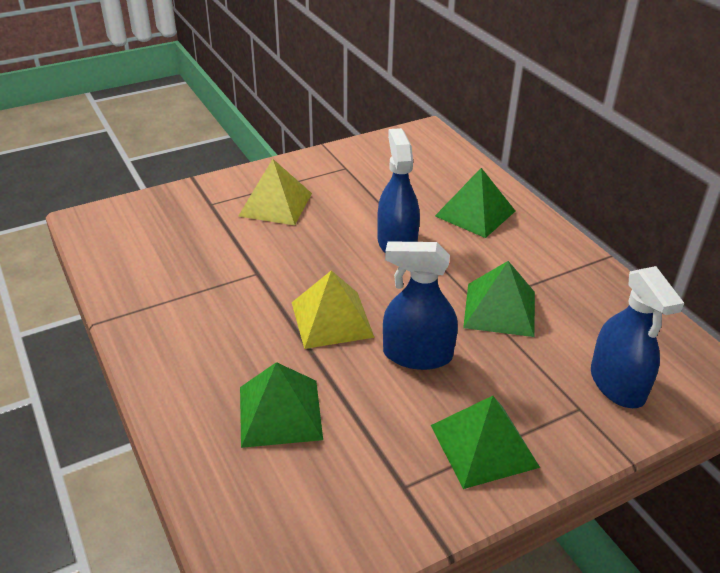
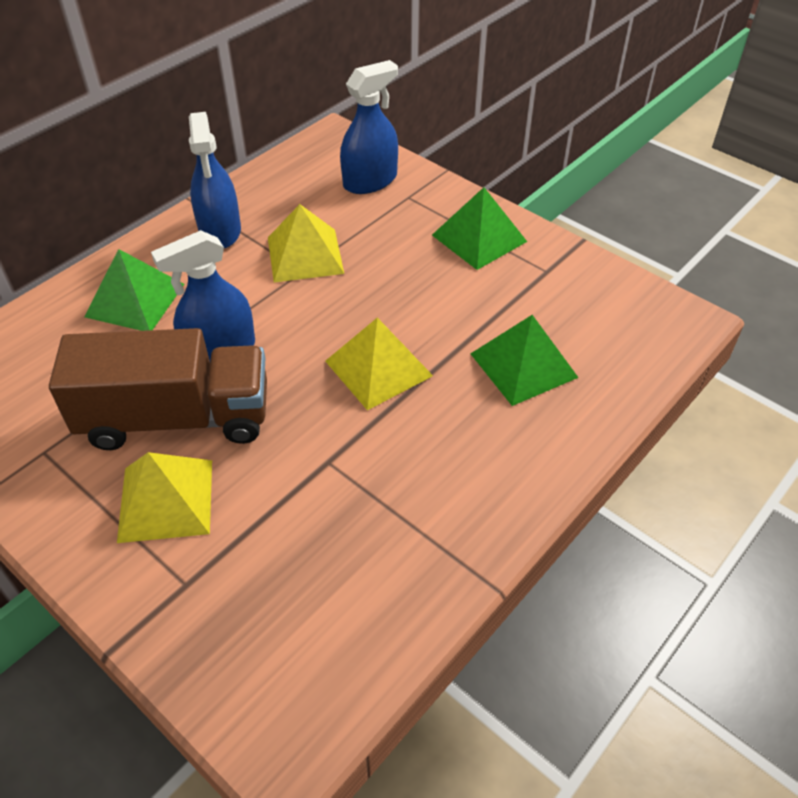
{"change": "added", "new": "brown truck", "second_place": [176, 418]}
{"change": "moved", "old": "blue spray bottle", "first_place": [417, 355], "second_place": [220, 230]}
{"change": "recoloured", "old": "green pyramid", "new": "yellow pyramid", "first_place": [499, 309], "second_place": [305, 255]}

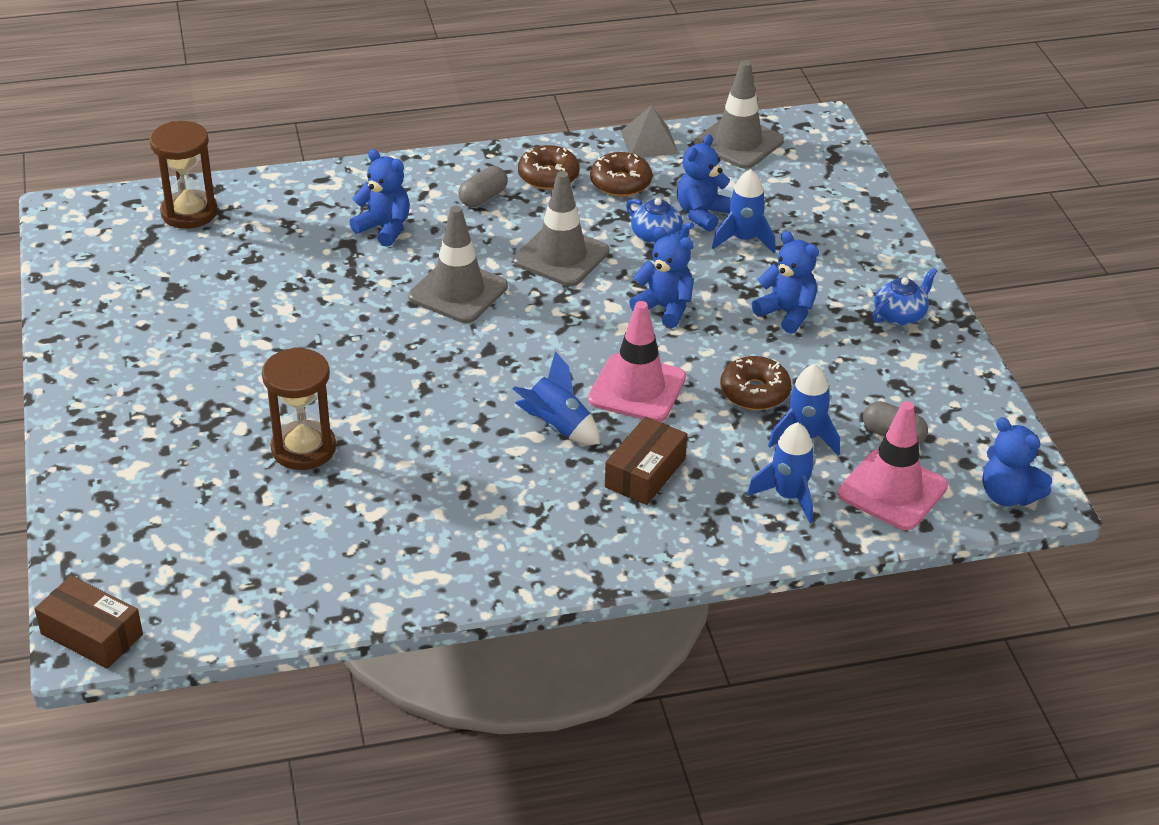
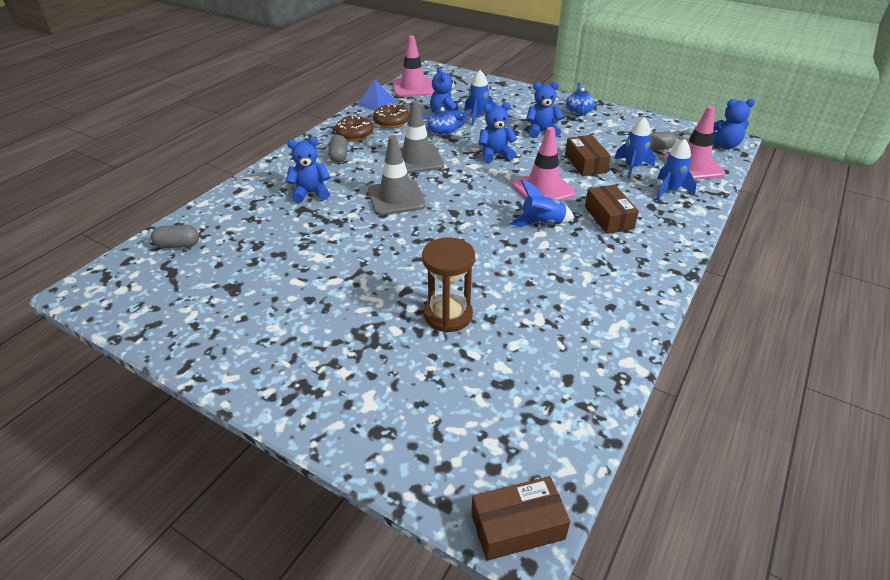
{"change": "replaced", "old": "brown hourglass", "new": "grey capsule", "first_place": [189, 212], "second_place": [178, 245]}
{"change": "recoloured", "old": "grey pyramid", "new": "blue pyramid", "first_place": [649, 142], "second_place": [376, 103]}
{"change": "recoloured", "old": "grey traffic cone", "new": "pink traffic cone", "first_place": [738, 142], "second_place": [413, 88]}
{"change": "replaced", "old": "brown donut", "new": "brown box", "first_place": [754, 392], "second_place": [585, 163]}

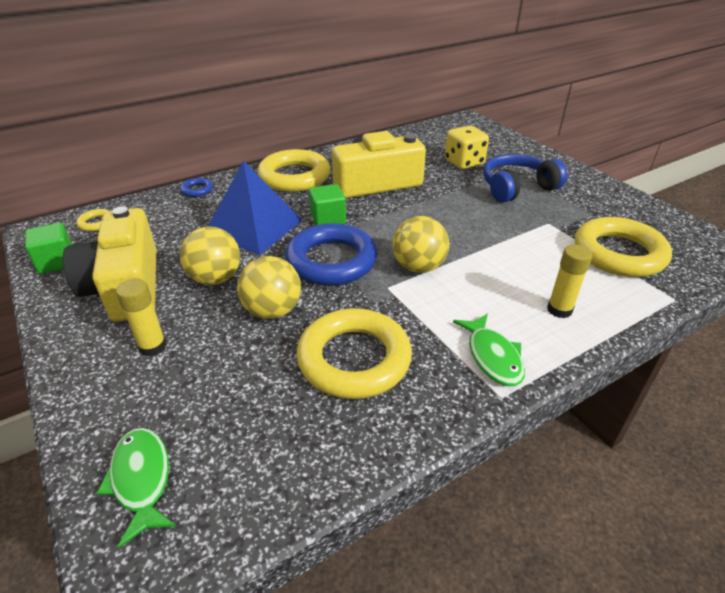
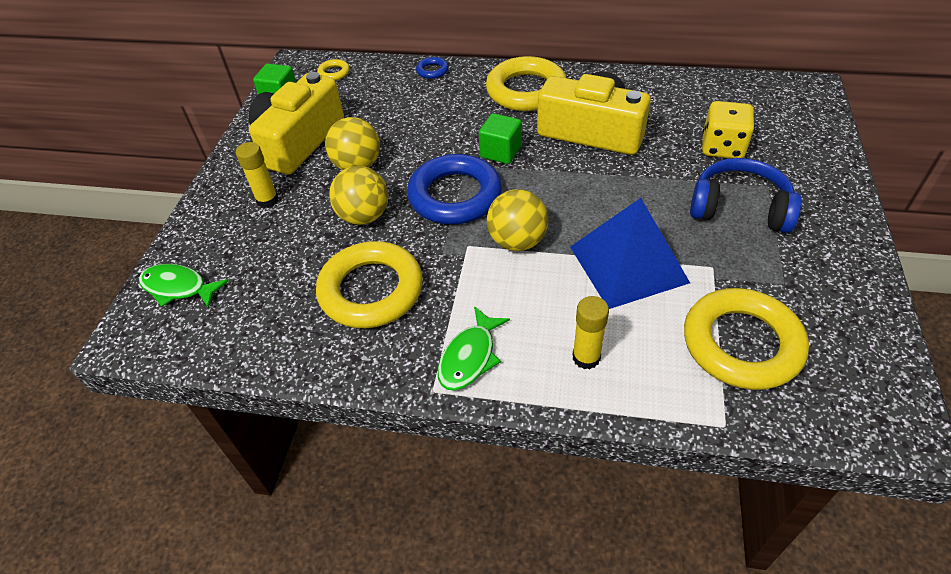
{"change": "turned", "old": "green fish", "first_place": [141, 480], "second_place": [178, 288], "degrees": -90}
{"change": "moved", "old": "blue pyramid", "first_place": [253, 227], "second_place": [628, 264]}

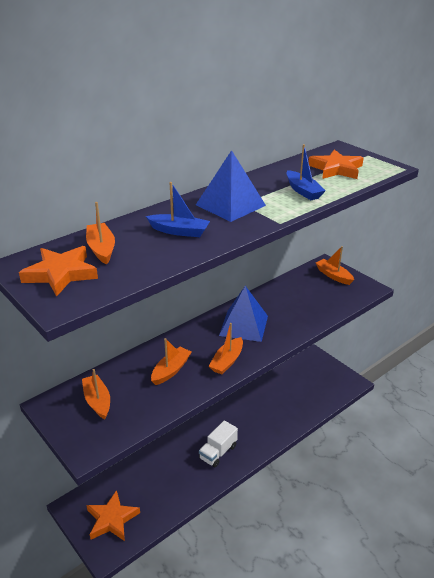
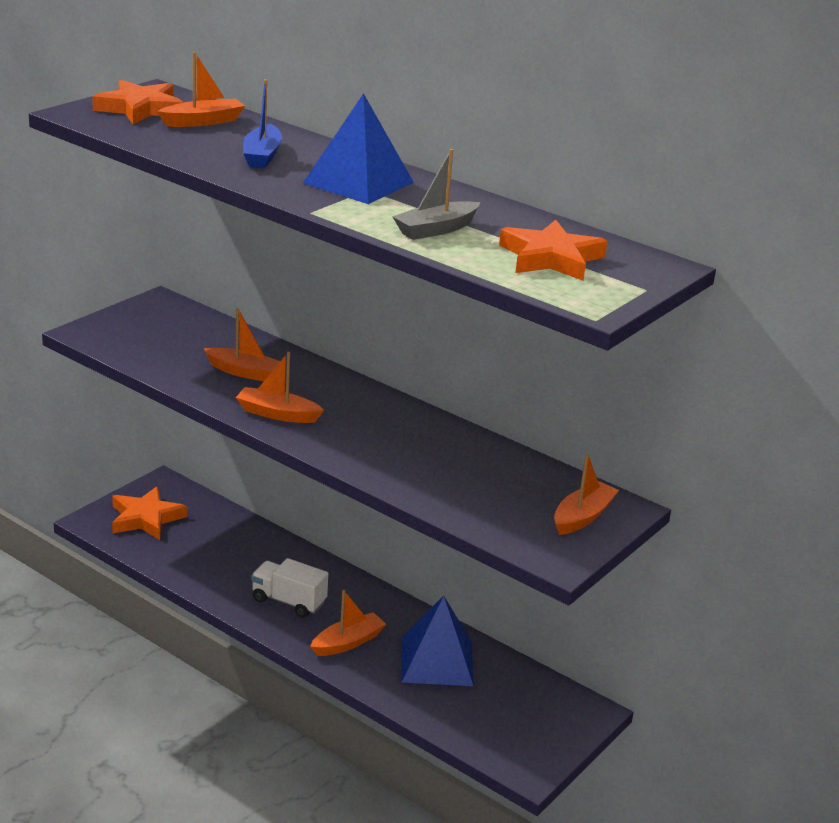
{"change": "moved", "old": "orange boat", "first_place": [97, 401], "second_place": [348, 642]}
{"change": "recoloured", "old": "blue boat", "new": "grey boat", "first_place": [303, 191], "second_place": [436, 230]}
{"change": "moved", "old": "blue pyramid", "first_place": [243, 325], "second_place": [437, 661]}

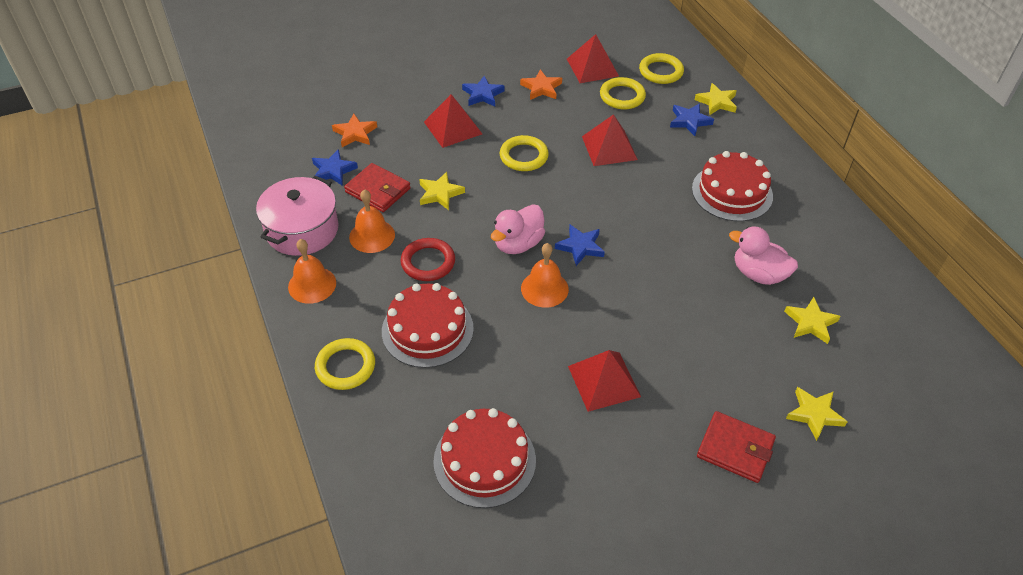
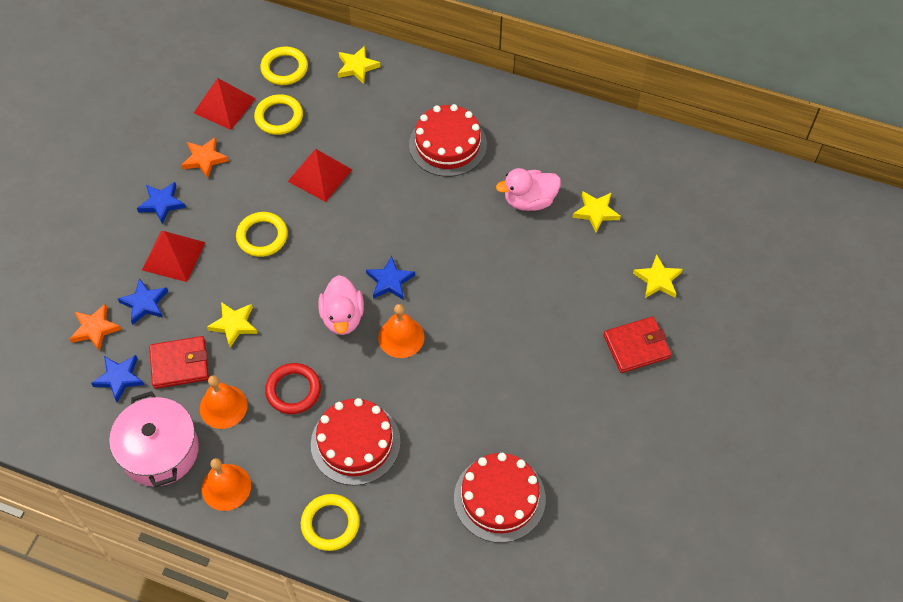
{"change": "moved", "old": "blue star", "first_place": [689, 121], "second_place": [144, 303]}
{"change": "removed", "old": "red pyramid", "first_place": [604, 381]}

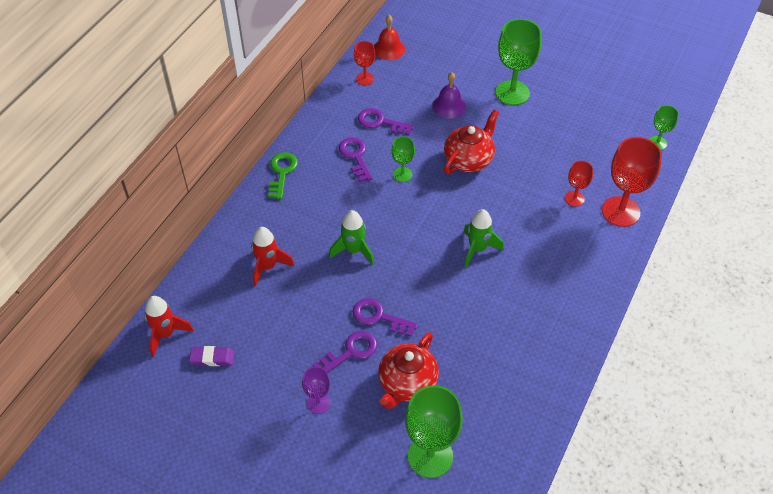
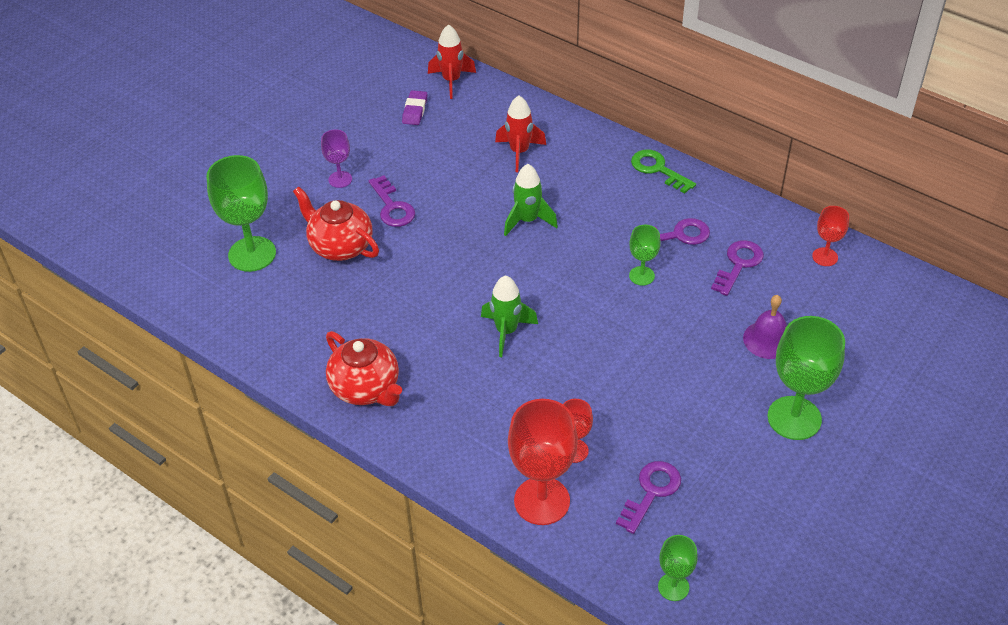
{"change": "moved", "old": "red teapot", "first_place": [469, 159], "second_place": [366, 388]}
{"change": "moved", "old": "purple key", "first_place": [379, 317], "second_place": [651, 492]}
{"change": "turned", "old": "green key", "first_place": [282, 172], "second_place": [658, 169], "degrees": -150}
{"change": "removed", "old": "red bell", "first_place": [389, 49]}

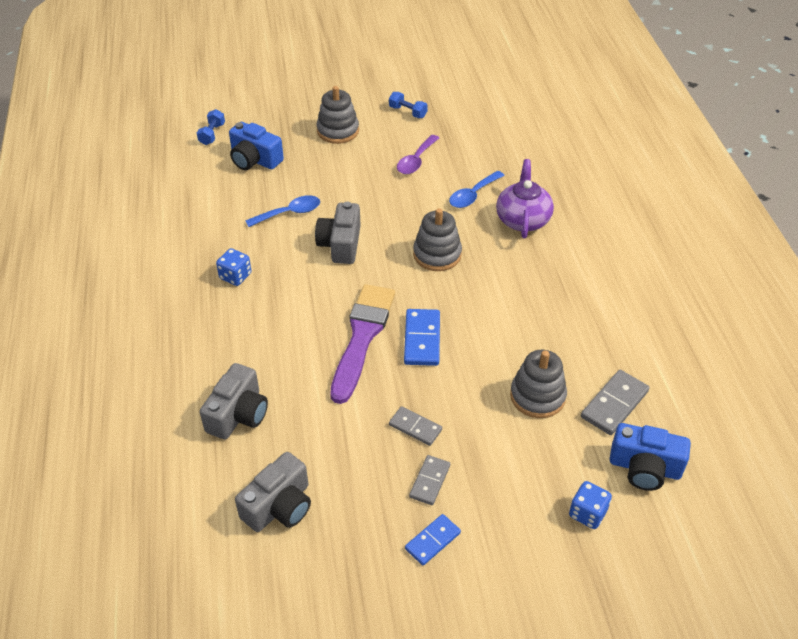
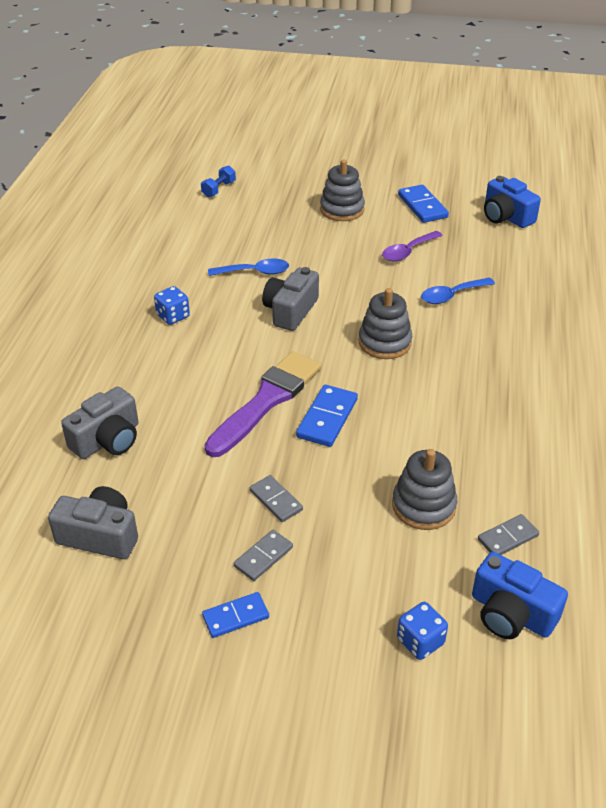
{"change": "turned", "old": "grey camera", "first_place": [279, 506], "second_place": [100, 536], "degrees": -135}
{"change": "replaced", "old": "blue dumbbell", "new": "blue domino", "first_place": [408, 112], "second_place": [422, 206]}
{"change": "resized", "old": "grey domino", "first_place": [614, 404], "second_place": [508, 538], "factor": 0.66}
{"change": "moved", "old": "blue camera", "first_place": [254, 159], "second_place": [506, 216]}
{"change": "removed", "old": "purple teapot", "first_place": [523, 219]}

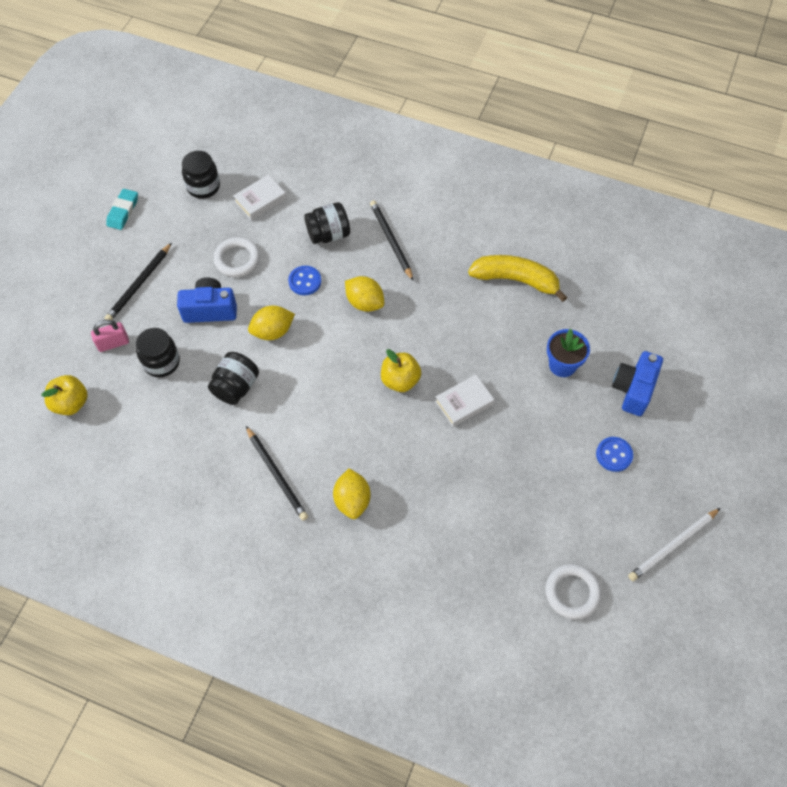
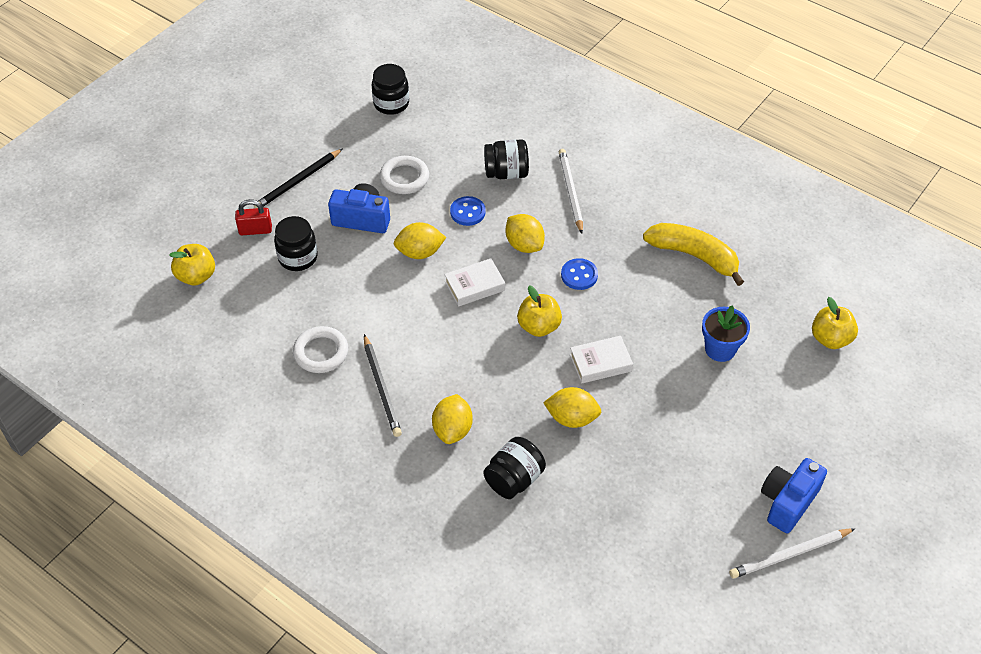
{"change": "recoloured", "old": "pink padlock", "new": "red padlock", "first_place": [113, 343], "second_place": [255, 230]}
{"change": "moved", "old": "white ring", "first_place": [572, 592], "second_place": [321, 352]}
{"change": "moved", "old": "white book", "first_place": [260, 200], "second_place": [475, 286]}
{"change": "moved", "old": "black jar", "first_place": [236, 387], "second_place": [514, 479]}
{"change": "added", "new": "yellow lemon", "second_place": [572, 418]}
{"change": "recoloured", "old": "black pencil", "new": "white pencil", "first_place": [391, 240], "second_place": [570, 191]}
{"change": "moved", "old": "blue button", "first_place": [614, 455], "second_place": [579, 275]}
{"change": "moved", "old": "blue camera", "first_place": [633, 389], "second_place": [787, 502]}
{"change": "added", "new": "yellow apple", "second_place": [830, 339]}
{"change": "removed", "old": "turquoise eraser", "first_place": [123, 211]}

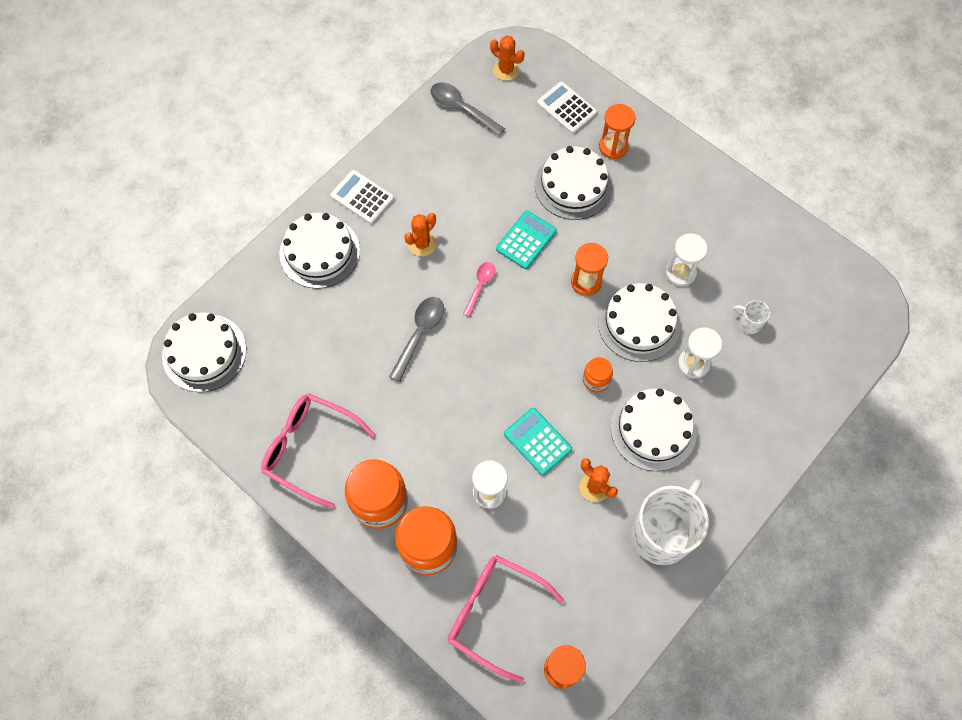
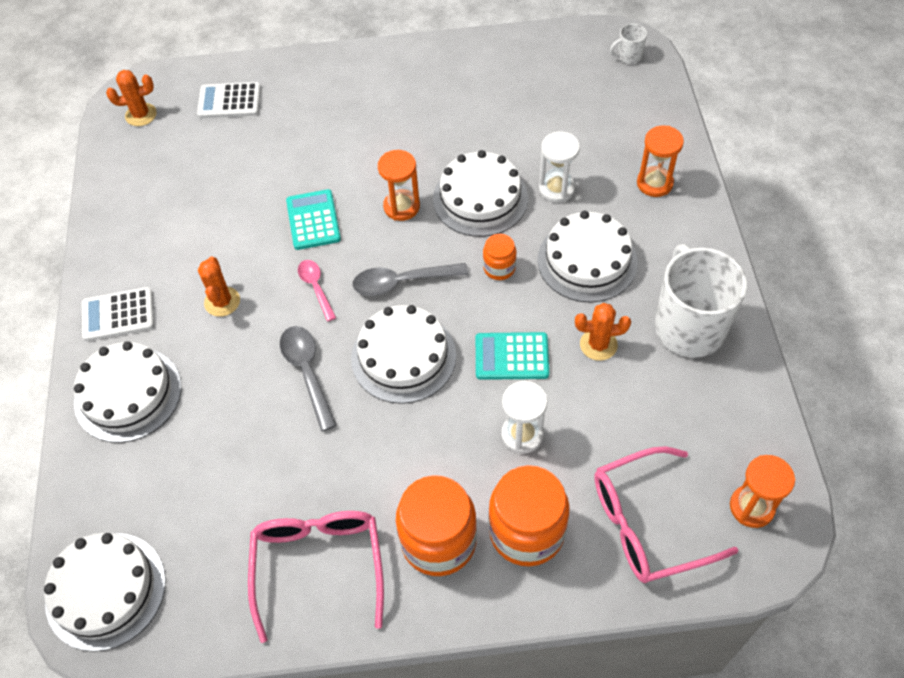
{"change": "turned", "old": "pink glasses", "first_place": [309, 449], "second_place": [318, 566], "degrees": 105}
{"change": "moved", "old": "white cake", "first_place": [573, 185], "second_place": [403, 357]}
{"change": "moved", "old": "grey spoon", "first_place": [461, 108], "second_place": [402, 282]}
{"change": "moved", "old": "white mug", "first_place": [748, 323], "second_place": [628, 56]}
{"change": "moved", "old": "orange hourglass", "first_place": [613, 147], "second_place": [654, 183]}
{"change": "removed", "old": "white hourglass", "first_place": [680, 273]}

